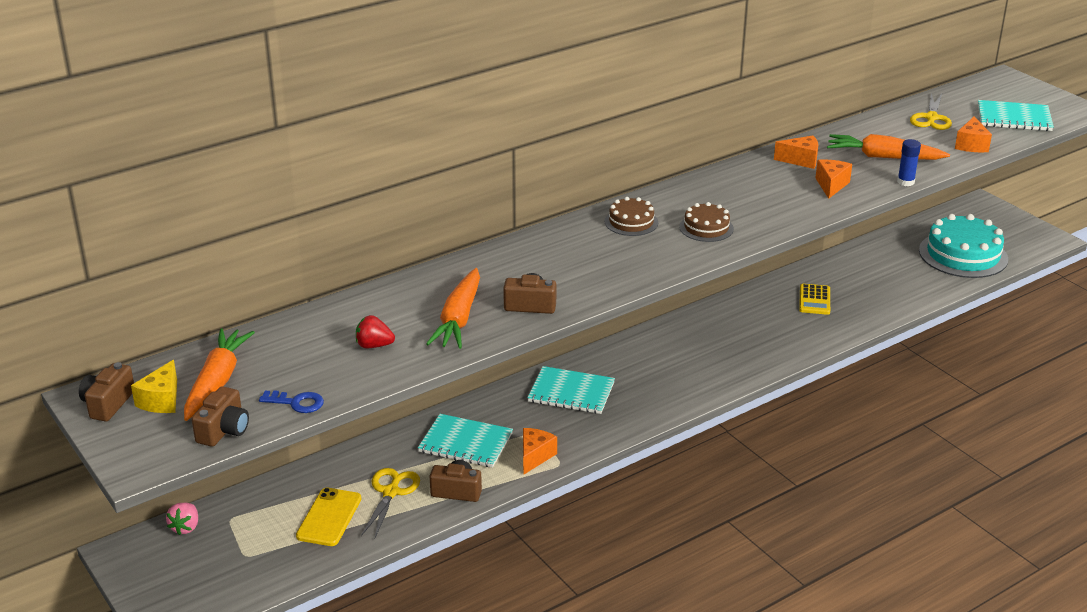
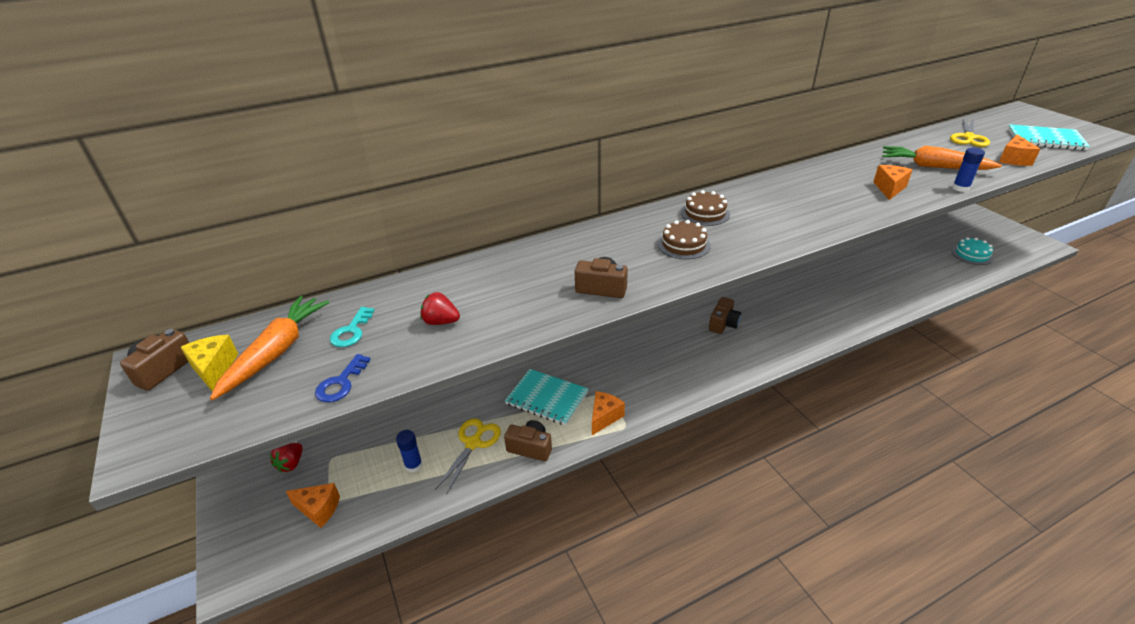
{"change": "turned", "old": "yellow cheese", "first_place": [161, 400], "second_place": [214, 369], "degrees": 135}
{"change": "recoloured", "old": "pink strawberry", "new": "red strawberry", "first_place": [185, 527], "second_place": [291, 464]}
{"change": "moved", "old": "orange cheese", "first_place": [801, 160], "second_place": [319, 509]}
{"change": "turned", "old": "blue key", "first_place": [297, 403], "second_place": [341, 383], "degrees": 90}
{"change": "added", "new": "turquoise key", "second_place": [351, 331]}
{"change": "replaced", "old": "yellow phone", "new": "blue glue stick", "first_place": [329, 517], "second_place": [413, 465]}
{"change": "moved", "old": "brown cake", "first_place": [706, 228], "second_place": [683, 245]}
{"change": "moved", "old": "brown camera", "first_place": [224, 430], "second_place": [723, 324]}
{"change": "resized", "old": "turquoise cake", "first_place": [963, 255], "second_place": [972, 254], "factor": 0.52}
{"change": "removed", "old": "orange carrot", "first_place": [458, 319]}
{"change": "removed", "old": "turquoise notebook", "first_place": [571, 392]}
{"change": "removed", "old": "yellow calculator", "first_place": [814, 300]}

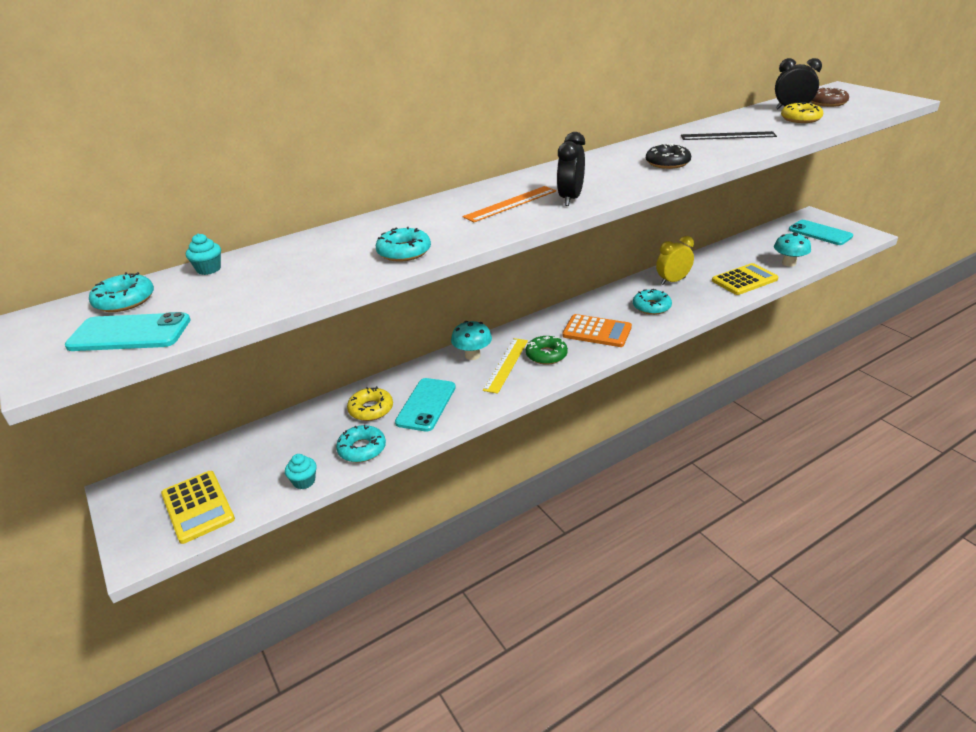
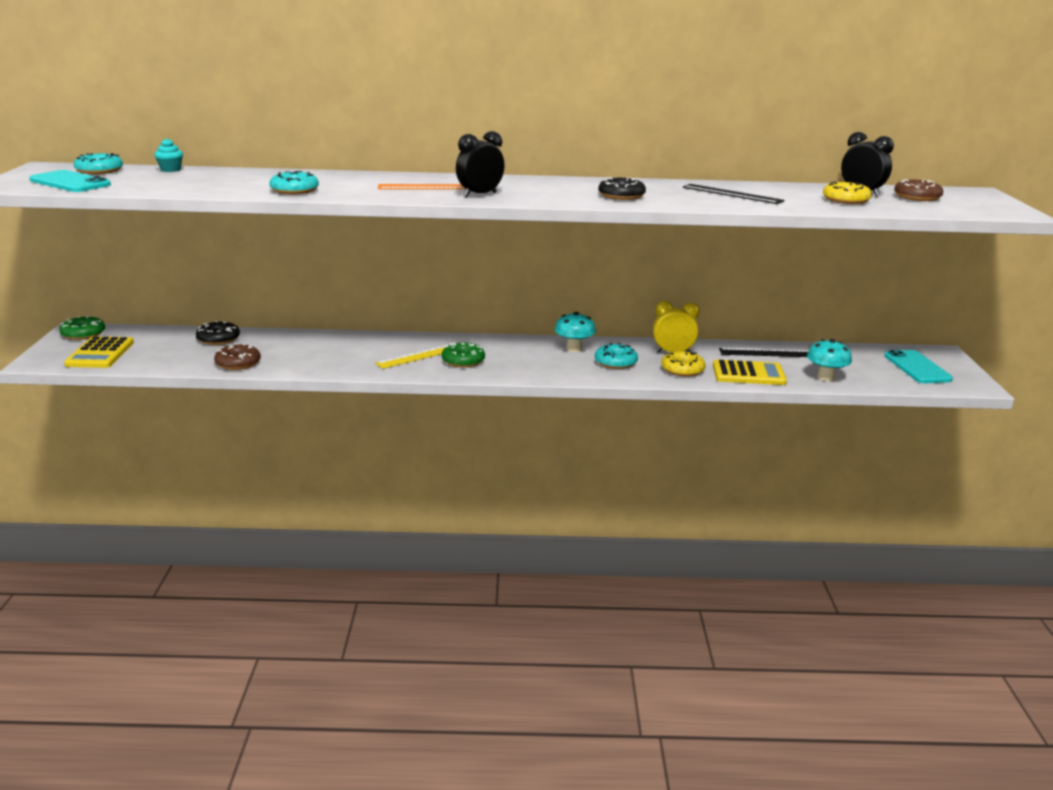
{"change": "added", "new": "green donut", "second_place": [83, 334]}
{"change": "added", "new": "black donut", "second_place": [218, 339]}
{"change": "recoloured", "old": "turquoise donut", "new": "brown donut", "first_place": [362, 449], "second_place": [238, 363]}
{"change": "moved", "old": "turquoise mushroom", "first_place": [472, 355], "second_place": [574, 349]}
{"change": "moved", "old": "yellow donut", "first_place": [371, 409], "second_place": [682, 369]}
{"change": "added", "new": "black ruler", "second_place": [766, 353]}
{"change": "removed", "old": "turquoise cupcake", "first_place": [304, 481]}
{"change": "removed", "old": "turquoise phone", "first_place": [426, 405]}
{"change": "removed", "old": "orange calculator", "first_place": [597, 331]}

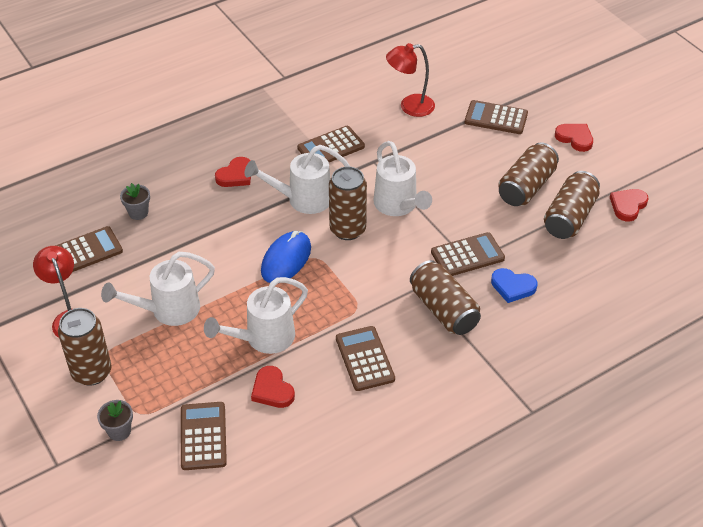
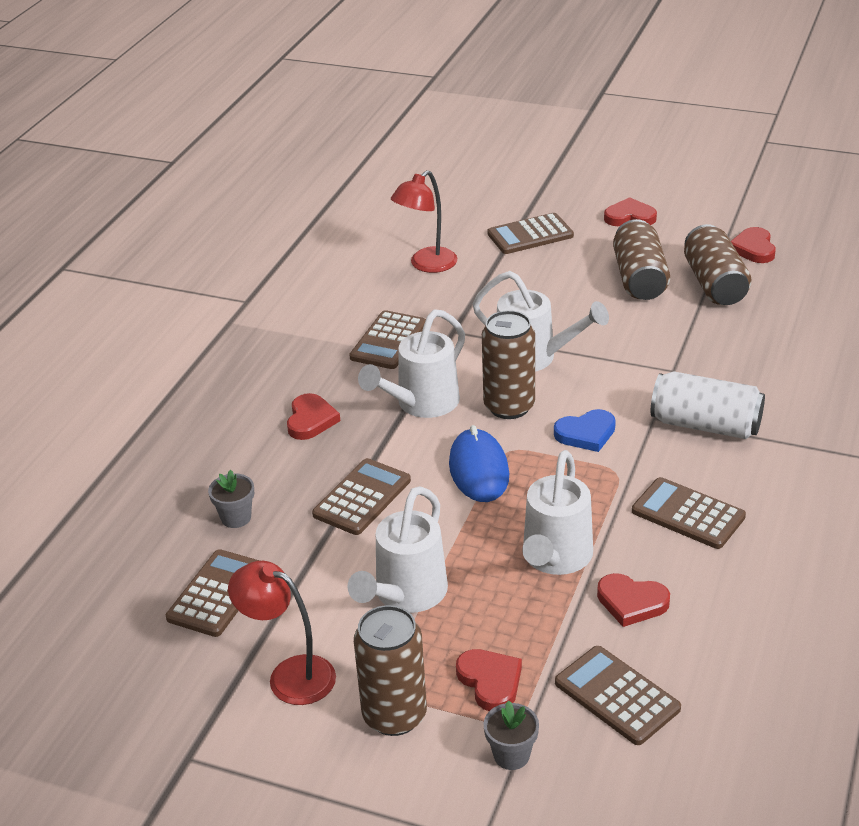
{"change": "moved", "old": "brown calculator", "first_place": [467, 255], "second_place": [362, 497]}
{"change": "added", "new": "red heart", "second_place": [490, 681]}
{"change": "moved", "old": "blue heart", "first_place": [513, 287], "second_place": [586, 433]}
{"change": "recoloured", "old": "brown can", "new": "white can", "first_place": [443, 310], "second_place": [705, 425]}

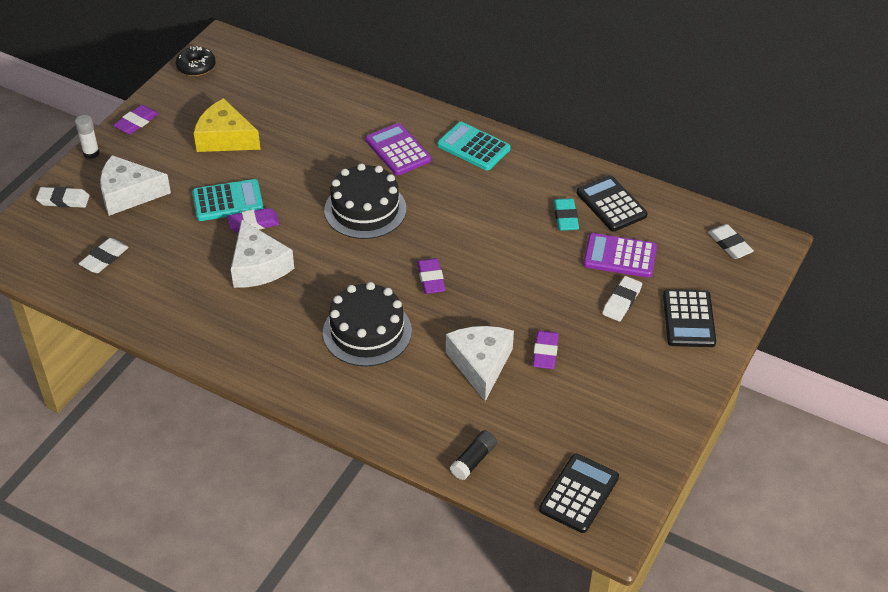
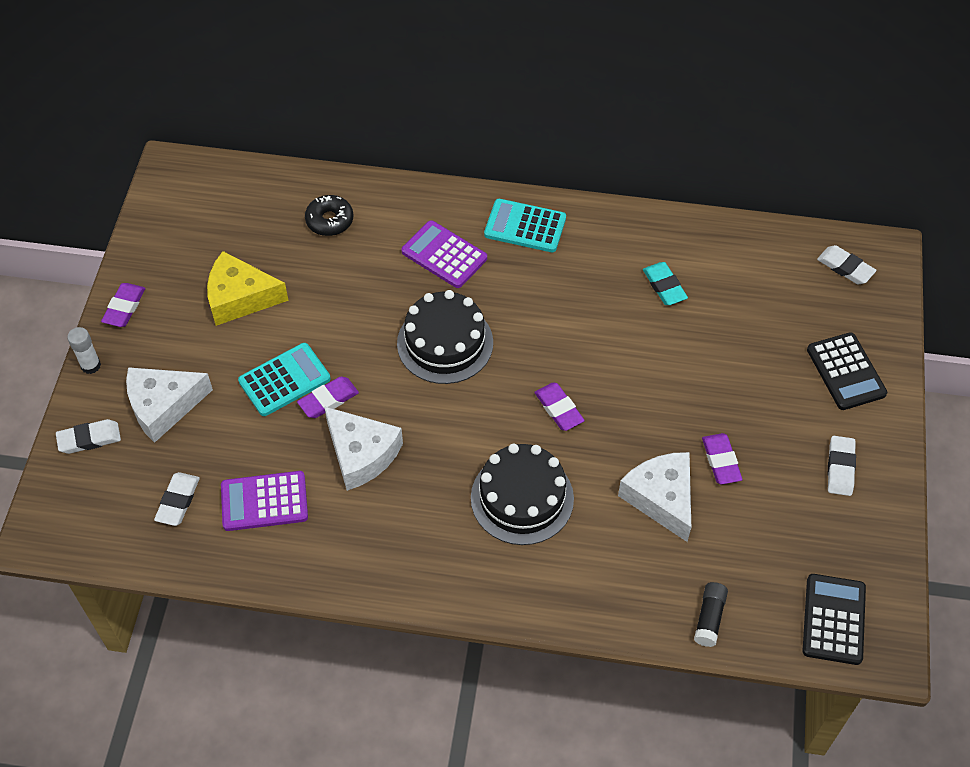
{"change": "moved", "old": "purple calculator", "first_place": [620, 256], "second_place": [264, 501]}
{"change": "moved", "old": "black donut", "first_place": [196, 66], "second_place": [329, 220]}
{"change": "moved", "old": "white eraser", "first_place": [622, 301], "second_place": [840, 468]}
{"change": "removed", "old": "black calculator", "first_place": [611, 204]}

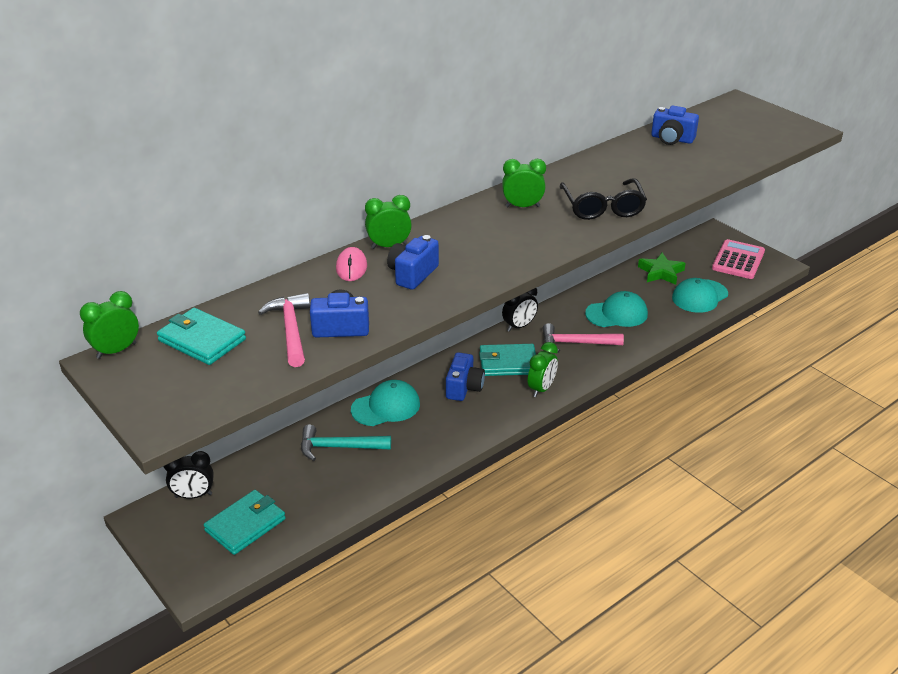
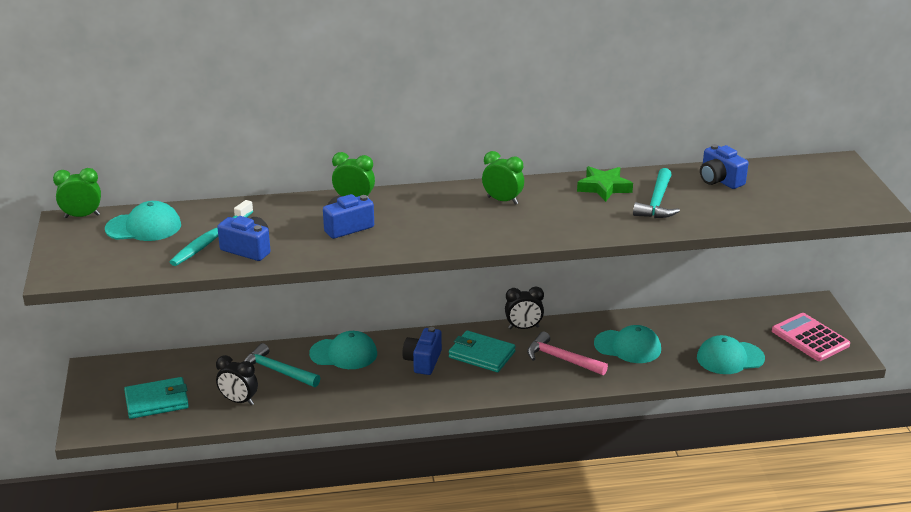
{"change": "replaced", "old": "turquoise wallet", "new": "turquoise cap", "first_place": [202, 340], "second_place": [144, 227]}
{"change": "replaced", "old": "pink hammer", "new": "turquoise toothbrush", "first_place": [291, 330], "second_place": [211, 239]}
{"change": "moved", "old": "black clock", "first_place": [193, 495], "second_place": [238, 401]}
{"change": "turned", "old": "blue camera", "first_place": [464, 387], "second_place": [423, 361], "degrees": 150}
{"change": "moved", "old": "green star", "first_place": [661, 272], "second_place": [604, 187]}
{"change": "added", "new": "turquoise hammer", "second_place": [657, 202]}
{"change": "turned", "old": "pink calculator", "first_place": [738, 260], "second_place": [810, 338], "degrees": -90}
{"change": "removed", "old": "pink mouse", "first_place": [351, 267]}
{"change": "removed", "old": "green clock", "first_place": [541, 389]}
{"change": "removed", "old": "black glasses", "first_place": [602, 207]}

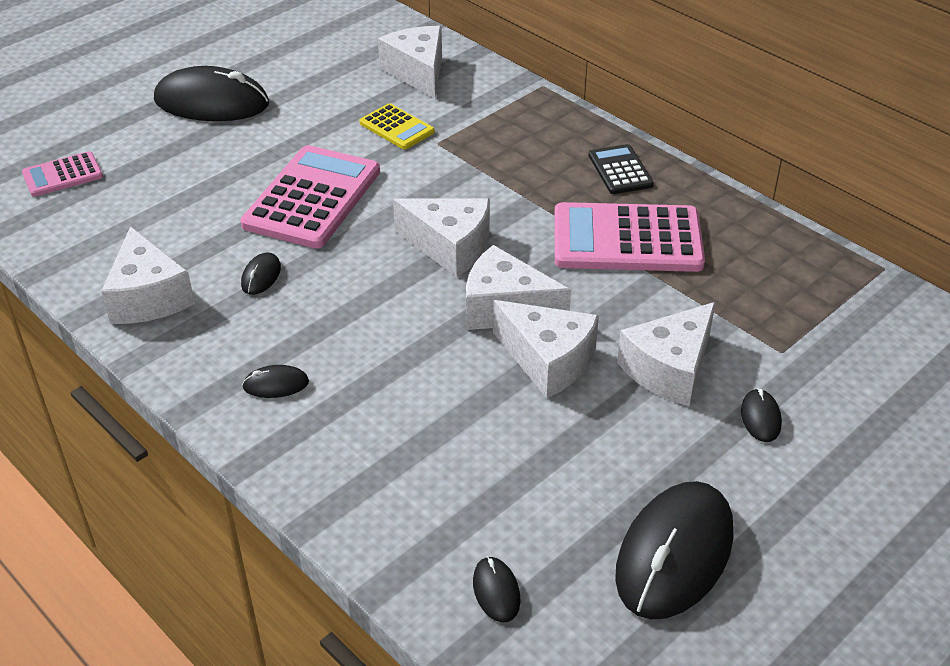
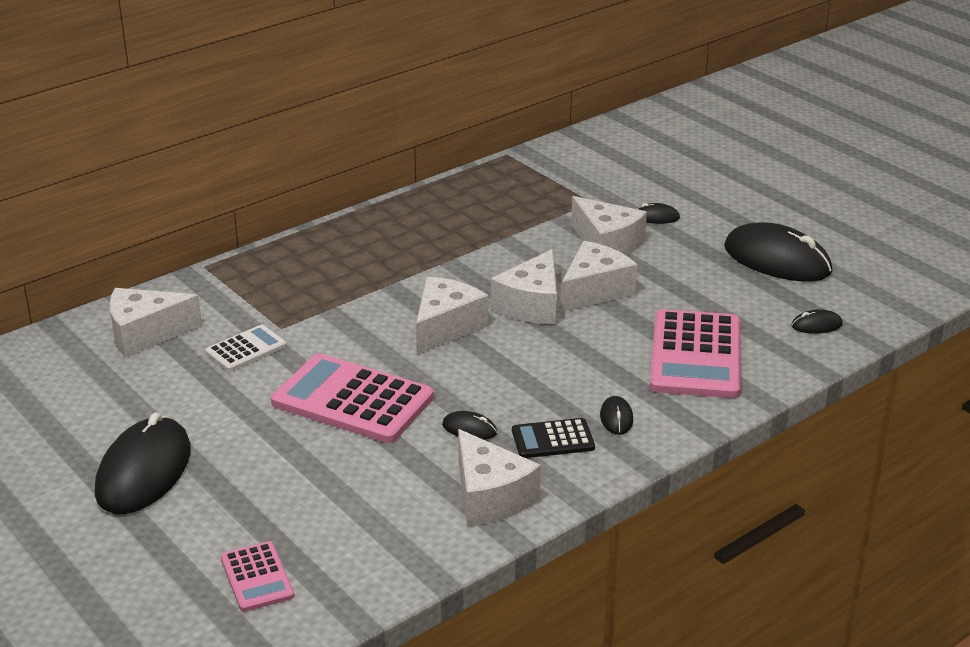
{"change": "recoloured", "old": "yellow calculator", "new": "white calculator", "first_place": [396, 127], "second_place": [246, 349]}
{"change": "turned", "old": "white cheese", "first_place": [148, 297], "second_place": [490, 496], "degrees": 75}
{"change": "moved", "old": "black calculator", "first_place": [620, 170], "second_place": [553, 439]}
{"change": "moved", "old": "pink calculator", "first_place": [627, 239], "second_place": [695, 355]}

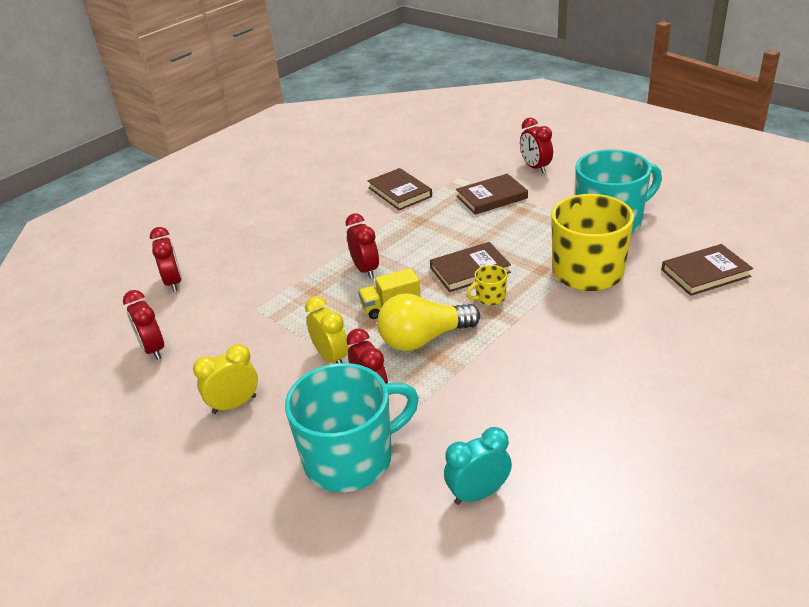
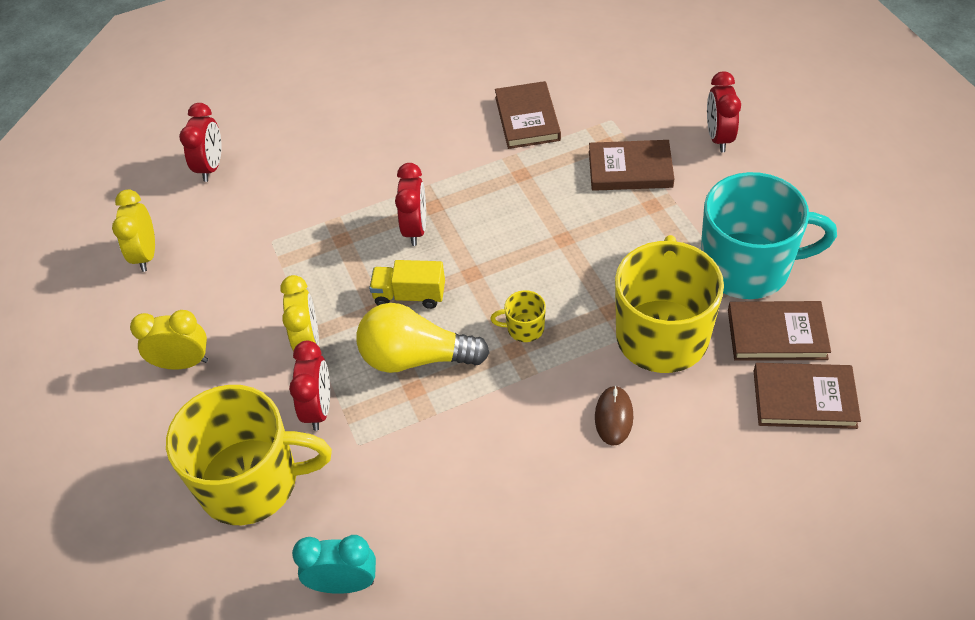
{"change": "recoloured", "old": "red clock", "new": "yellow clock", "first_place": [153, 349], "second_place": [146, 255]}
{"change": "recoloured", "old": "turquoise mug", "new": "yellow mug", "first_place": [350, 458], "second_place": [251, 482]}
{"change": "added", "new": "brown mouse", "second_place": [613, 417]}
{"change": "moved", "old": "brown book", "first_place": [470, 270], "second_place": [777, 334]}

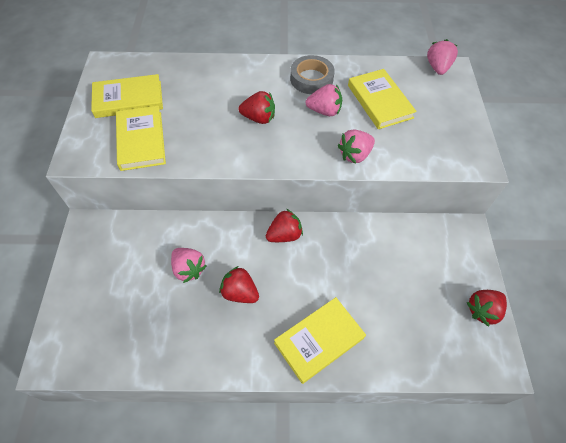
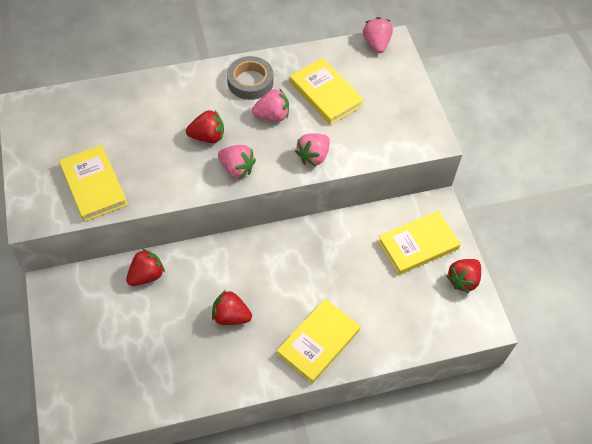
{"change": "moved", "old": "red strawberry", "first_place": [284, 235], "second_place": [146, 275]}
{"change": "moved", "old": "pink strawberry", "first_place": [189, 269], "second_place": [237, 168]}
{"change": "moved", "old": "yellow book", "first_place": [128, 99], "second_place": [418, 245]}

